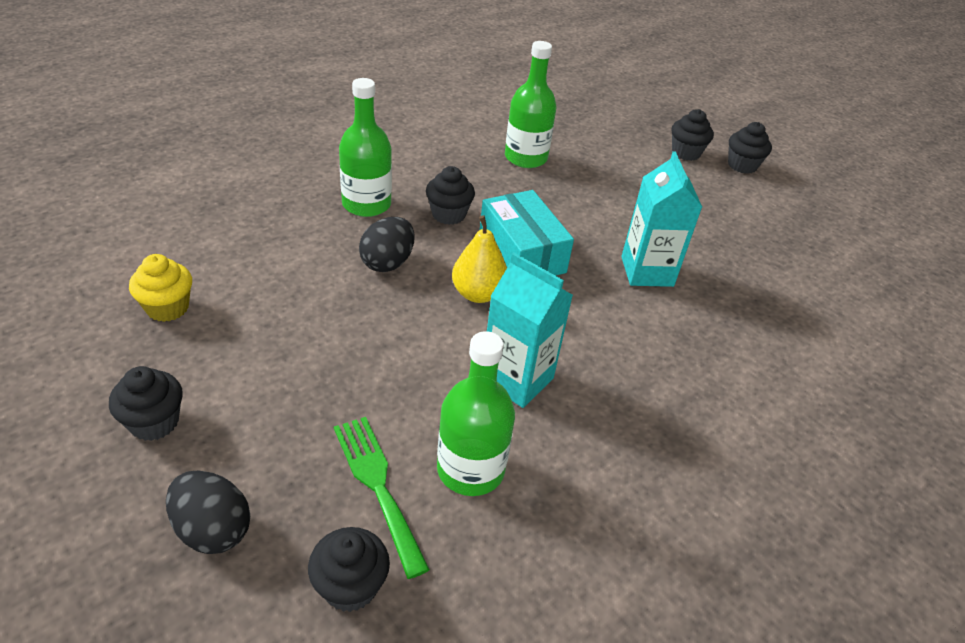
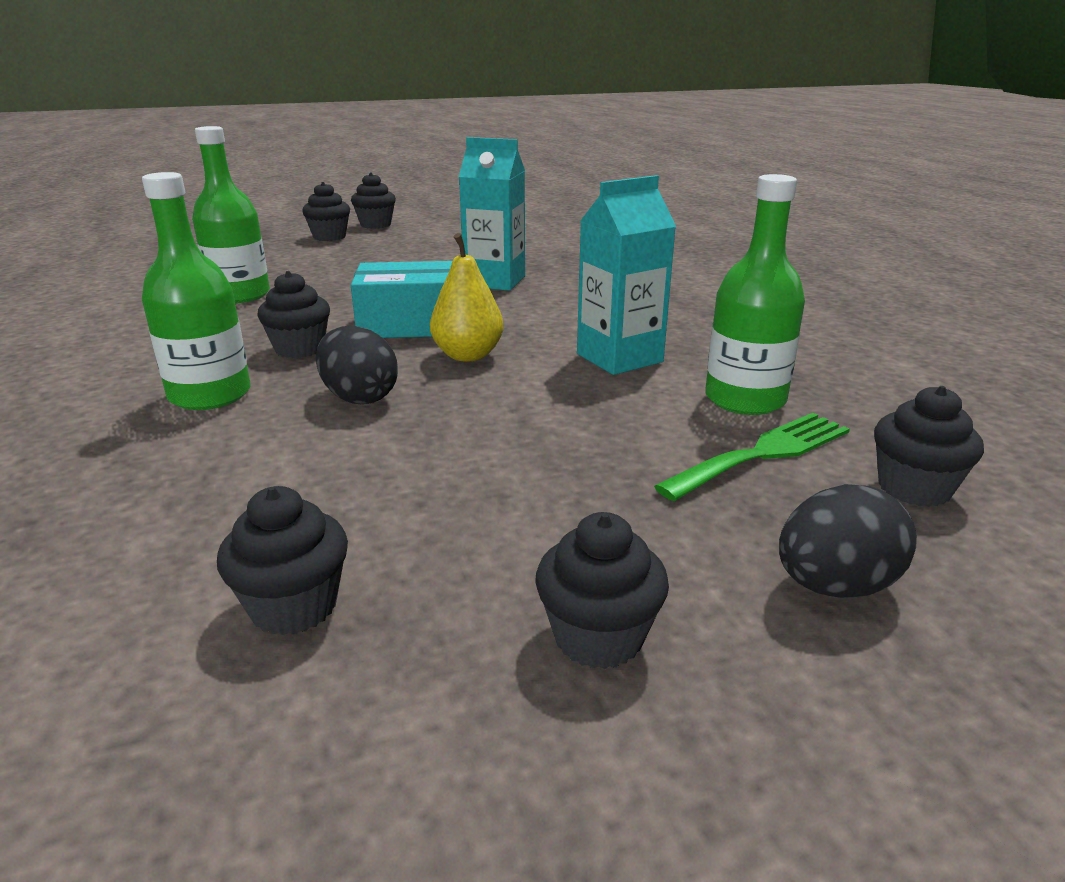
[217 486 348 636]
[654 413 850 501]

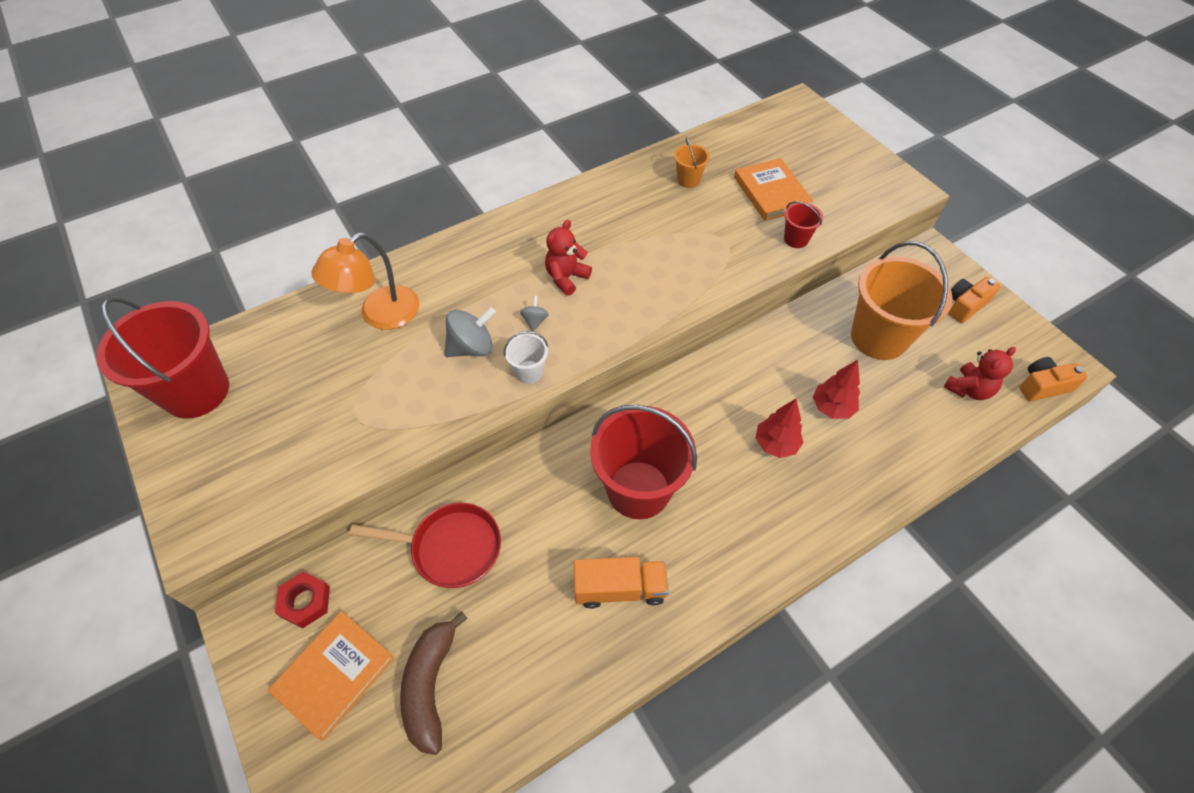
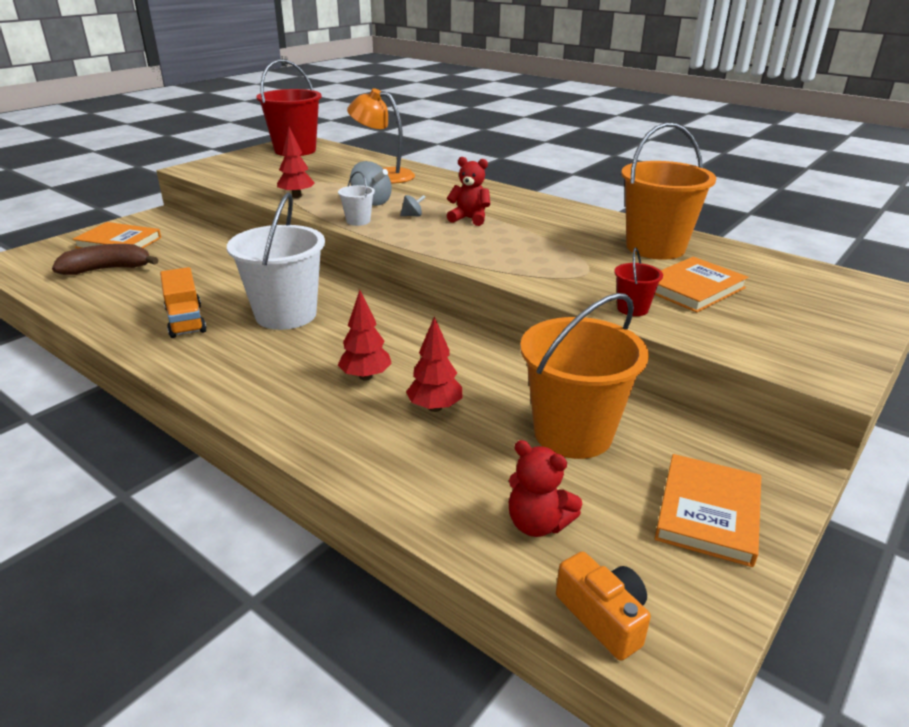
[227 192 325 330]
[277 127 315 198]
[621 123 716 260]
[655 454 761 567]
[275 572 330 628] (first image)
[349 503 501 588] (first image)

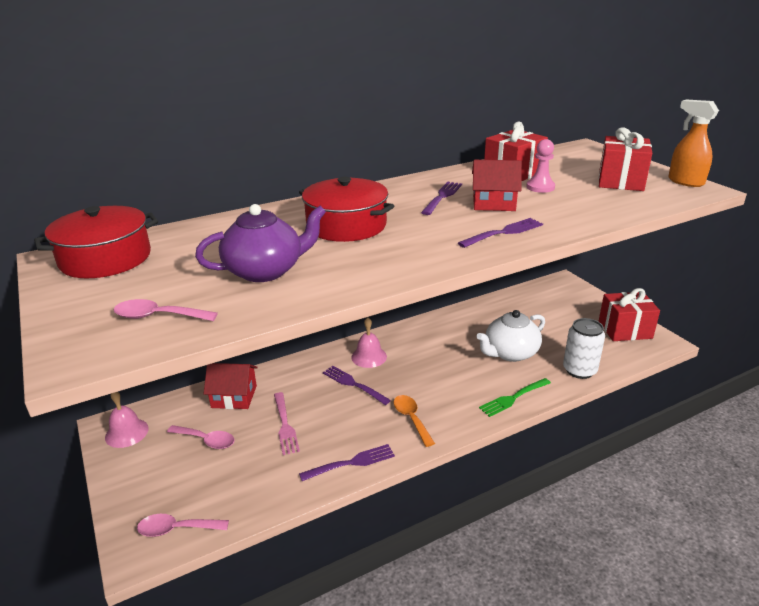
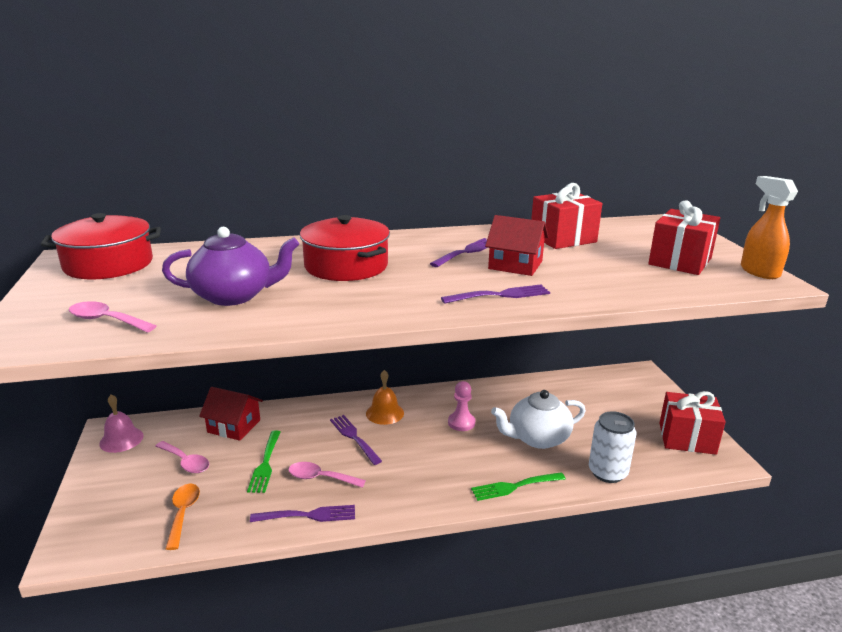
[165 484 200 550]
[247 430 281 493]
[288 462 366 488]
[366 370 404 425]
[448 381 475 431]

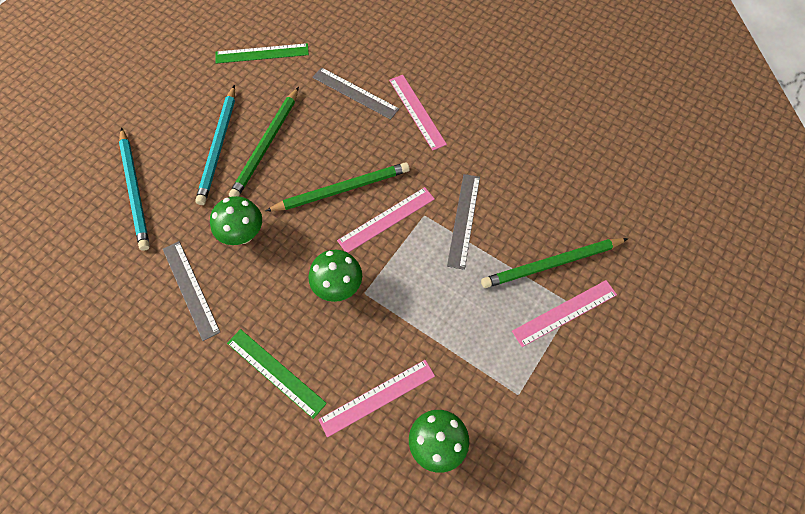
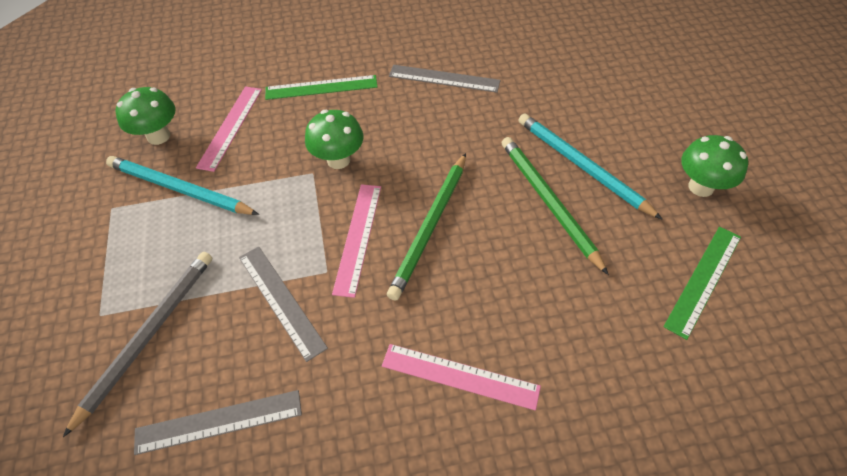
[63 252 213 437]
[106 156 259 215]
[134 390 302 455]
[681 135 748 197]
[512 280 617 347] (first image)

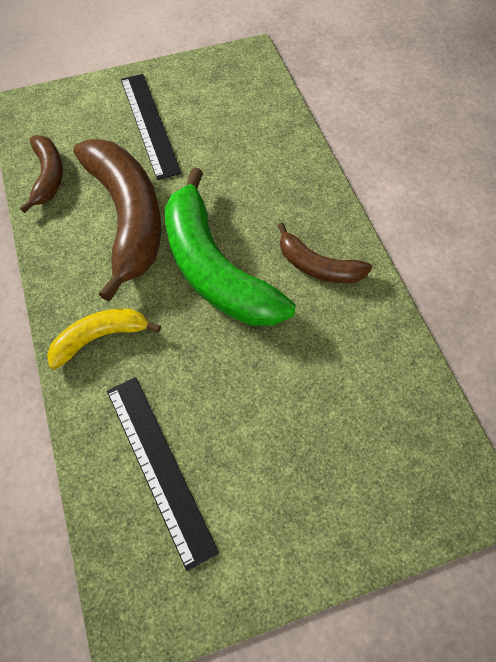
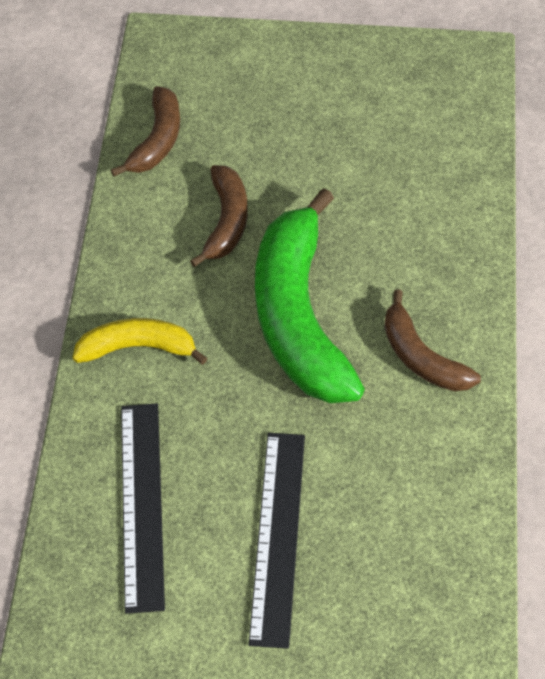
[190 165 248 267]
[248 433 305 649]

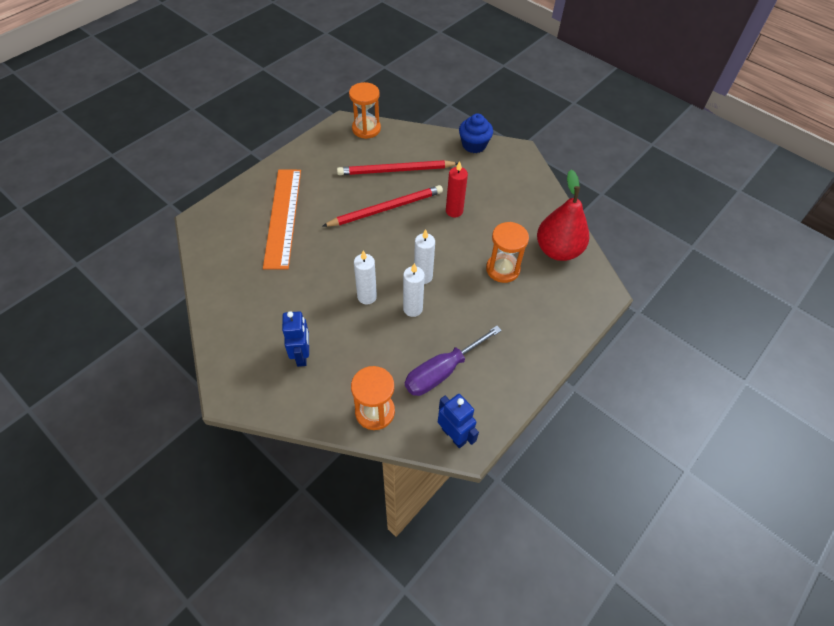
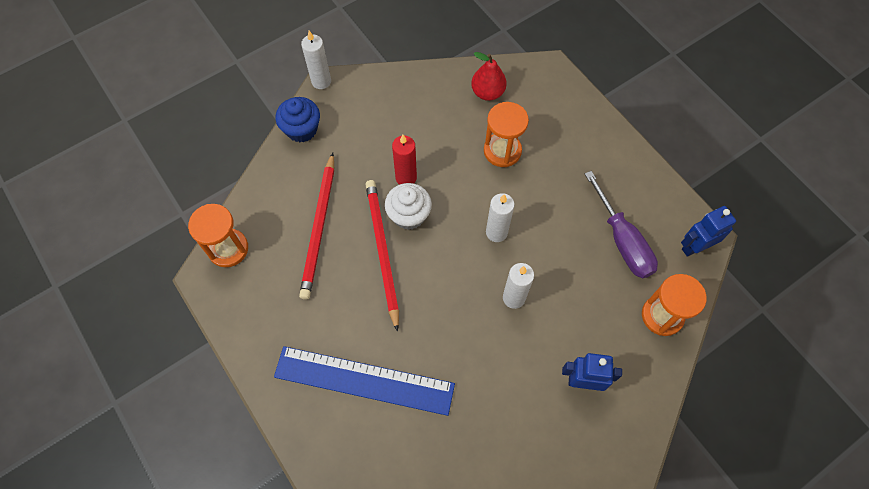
[274 346 455 416]
[301 31 331 89]
[385 183 432 230]
[471 52 507 101]

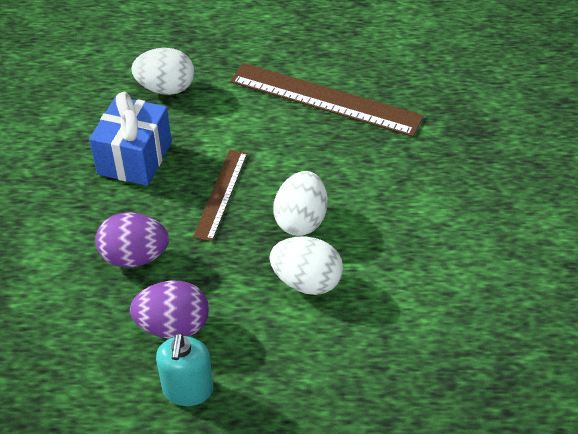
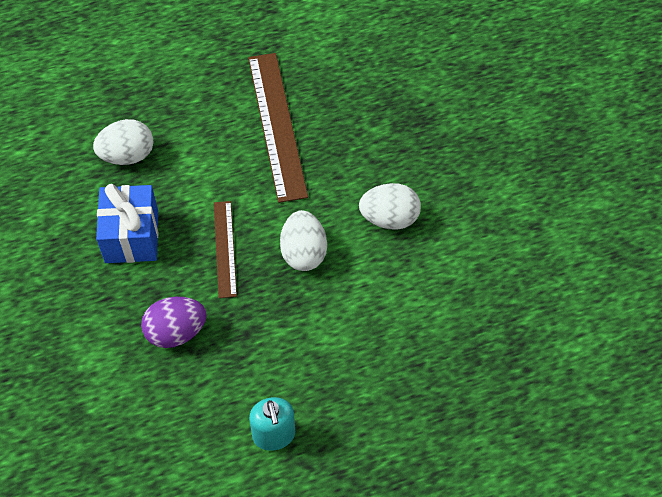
[248 53 308 203]
[359 183 421 230]
[130 281 209 339] (first image)

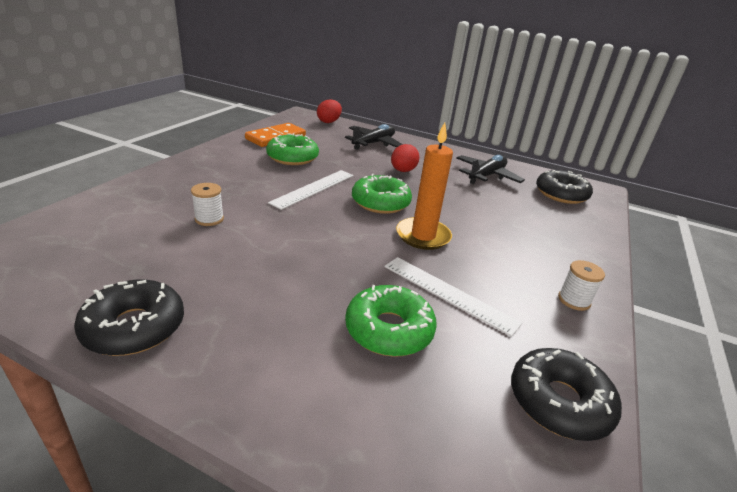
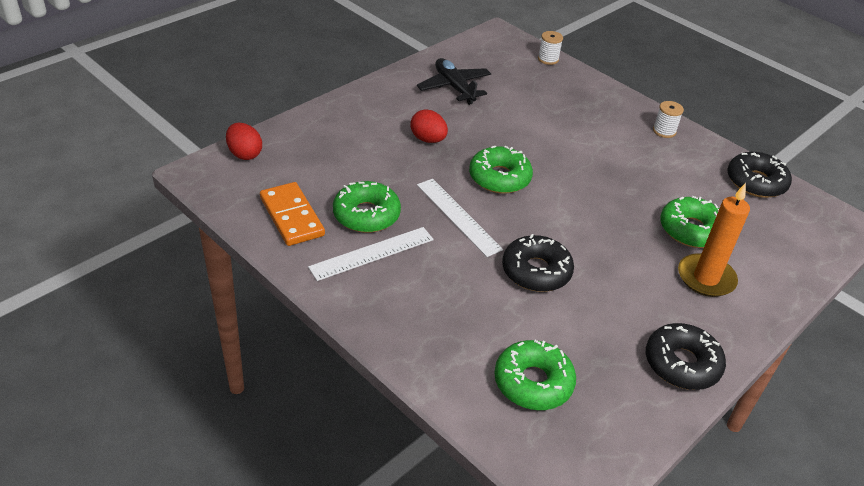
[308 227 434 281]
[495 340 576 410]
[502 234 574 292]
[538 31 563 65]
[678 183 750 297]
[345 124 403 150] (first image)

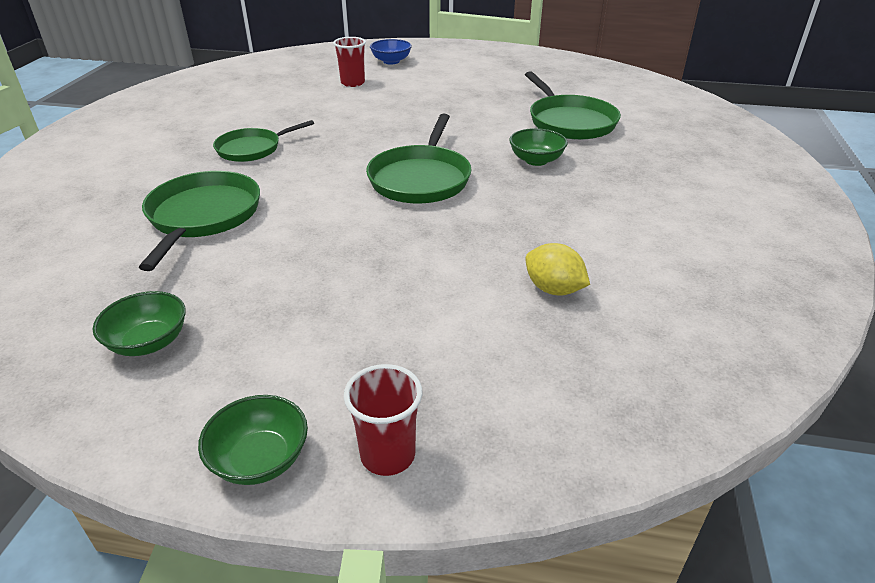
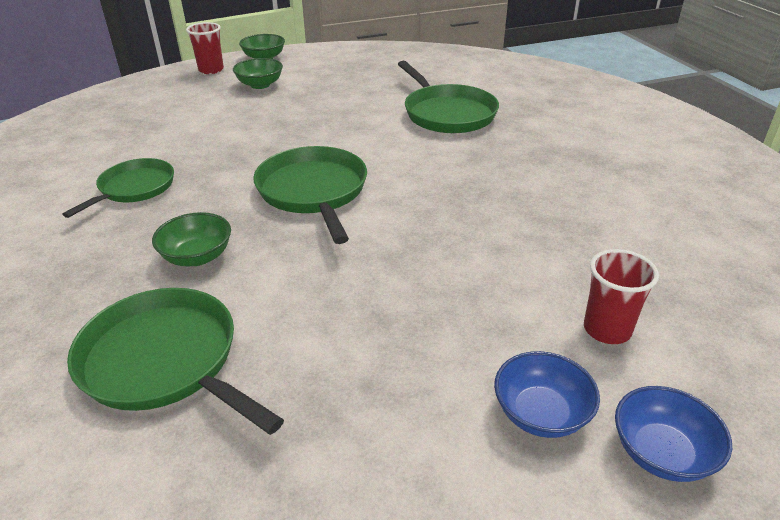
[62 158 174 218]
[233 58 283 89]
[494 351 600 438]
[525 243 590 296] (first image)

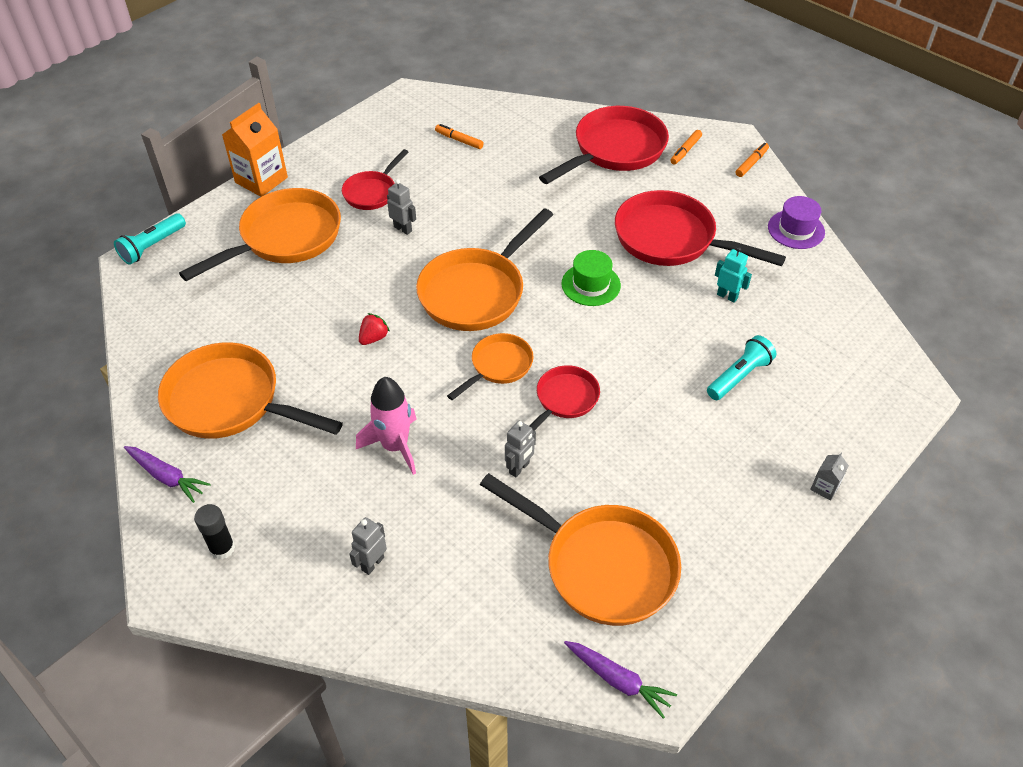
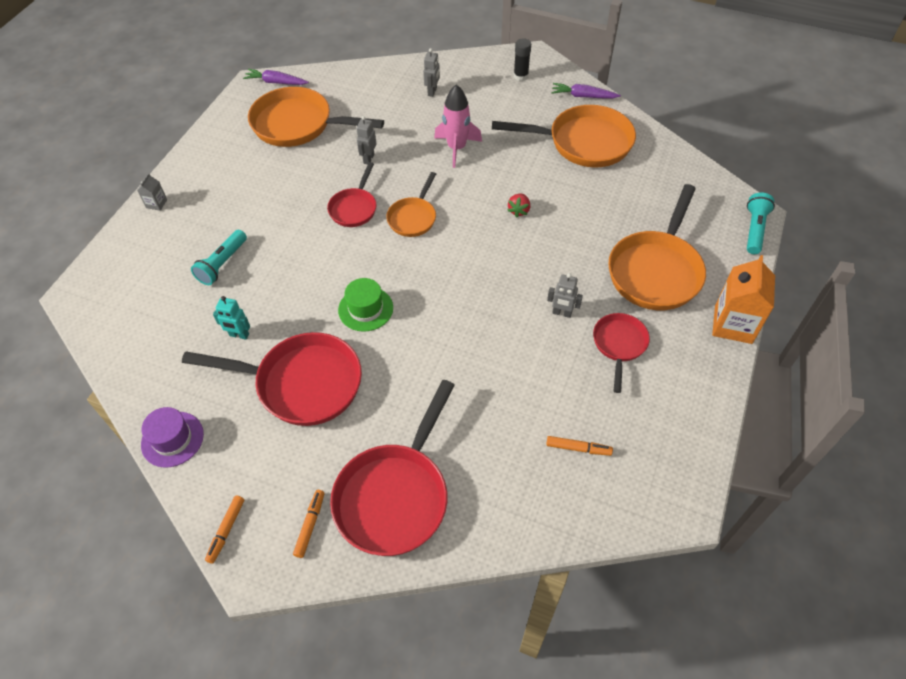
[416 208 553 331] (first image)

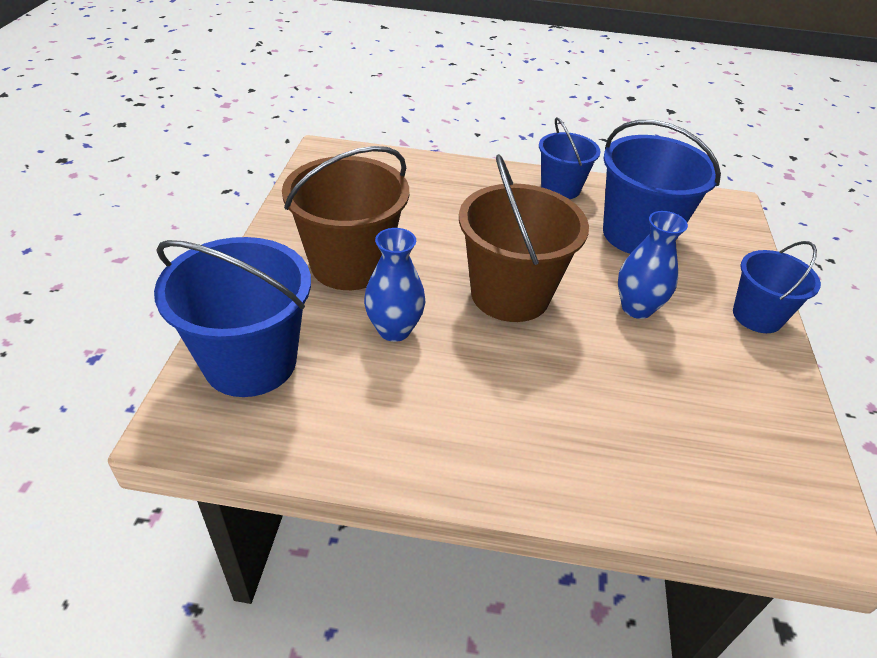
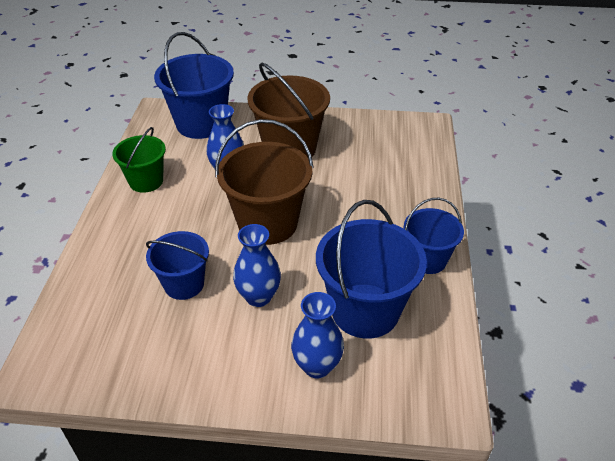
[112 127 166 193]
[146 231 209 300]
[291 292 344 378]

